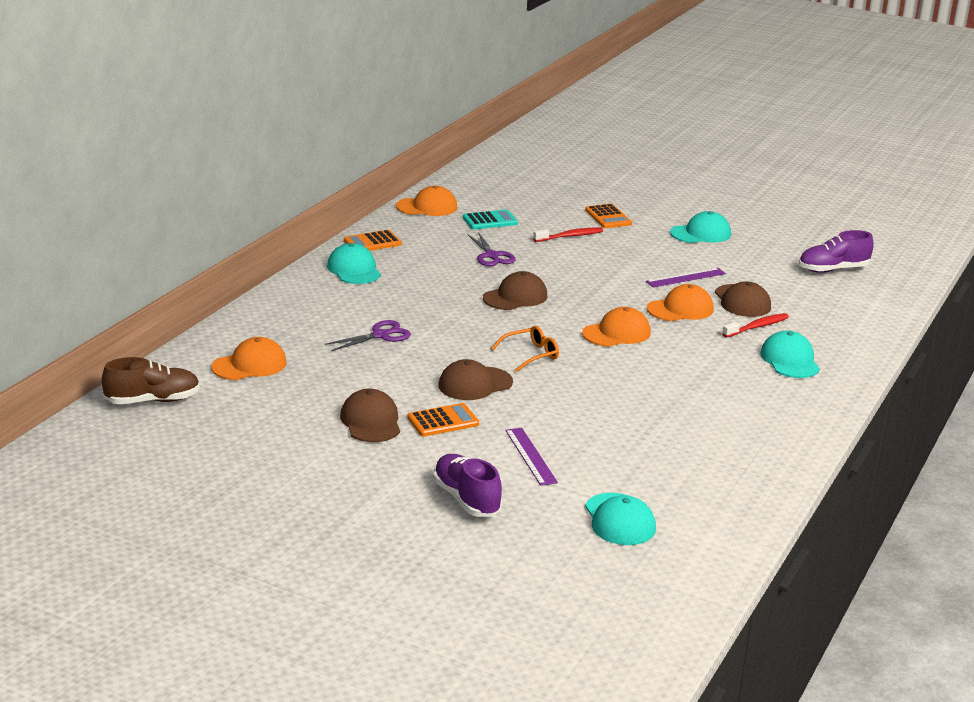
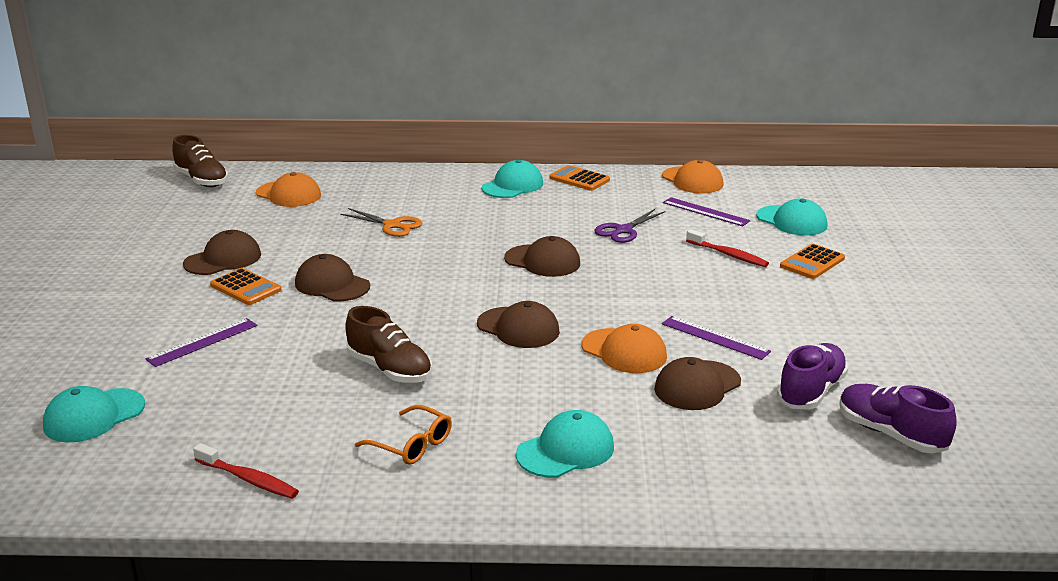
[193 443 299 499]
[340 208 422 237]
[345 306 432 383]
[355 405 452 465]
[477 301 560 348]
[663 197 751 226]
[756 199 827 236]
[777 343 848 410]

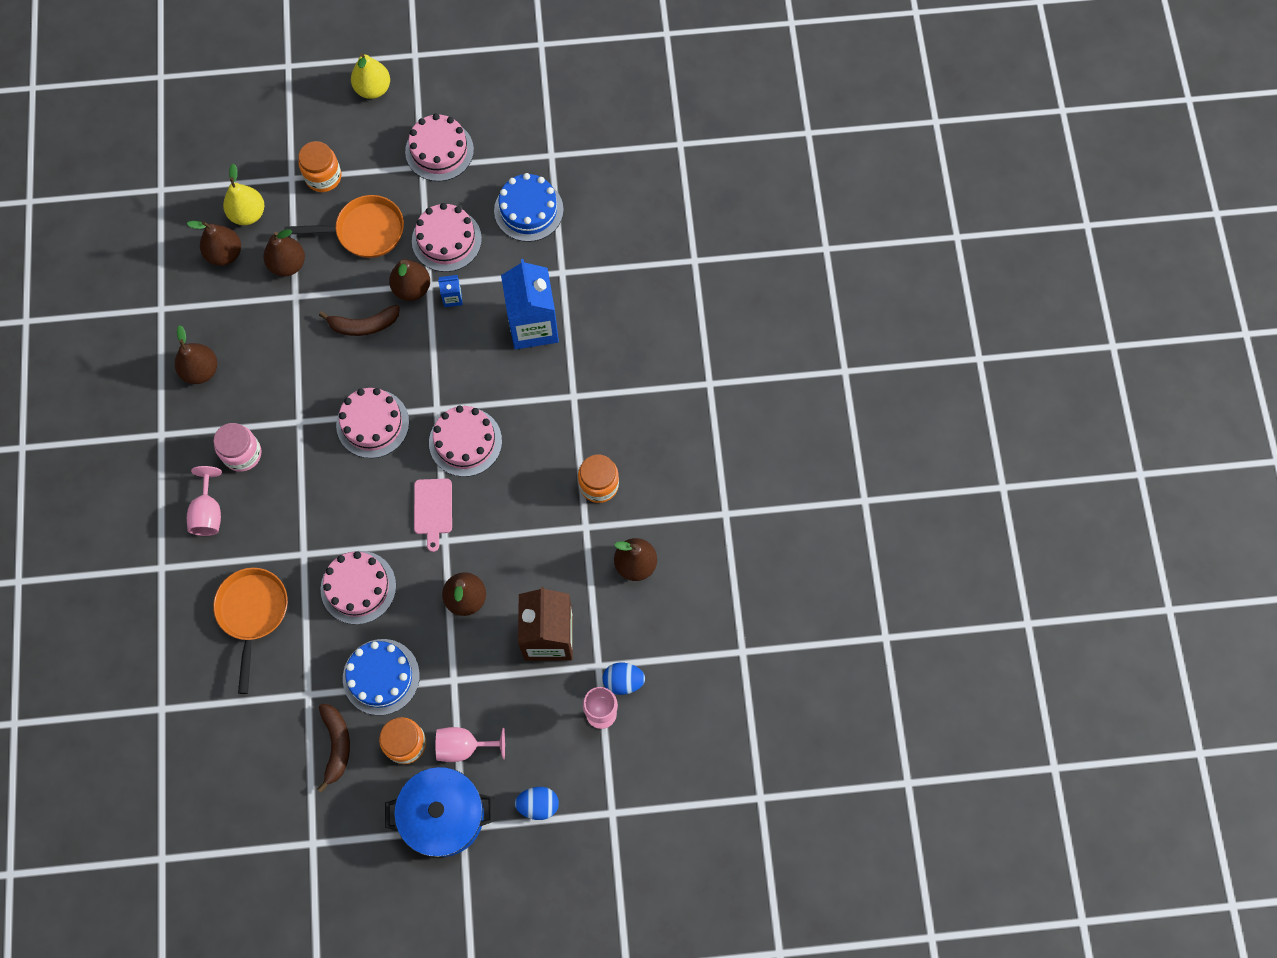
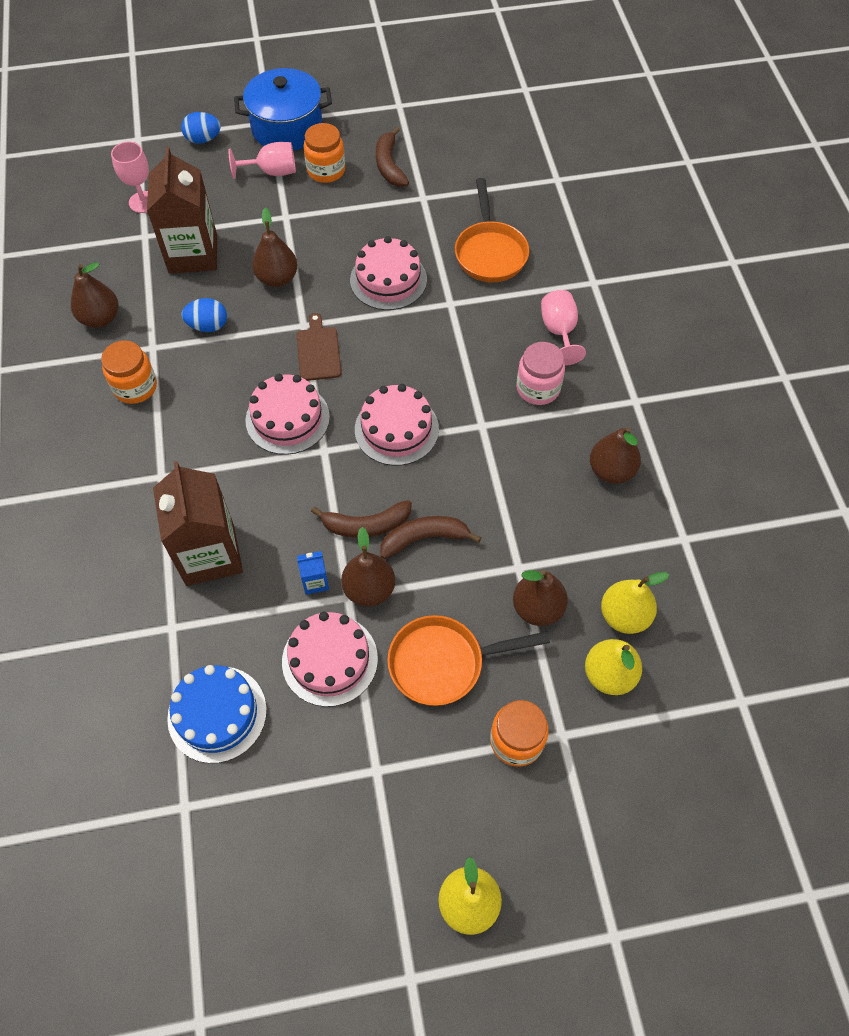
[153 461 243 586]
[182 298 227 332]
[296 313 342 381]
[311 500 412 538]
[601 572 669 634]
[343 639 420 715] (first image)
[405 113 474 181] (first image)

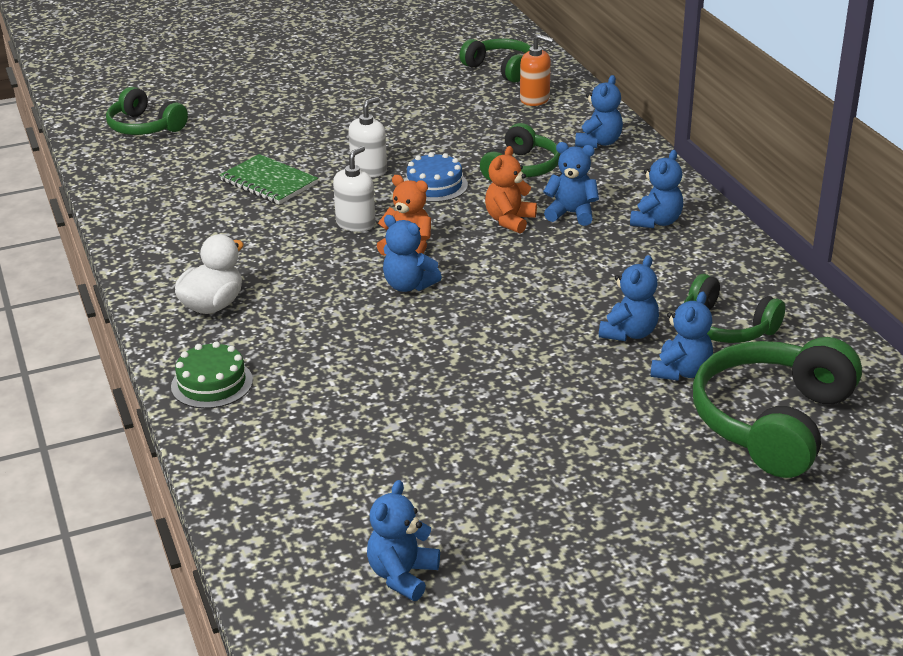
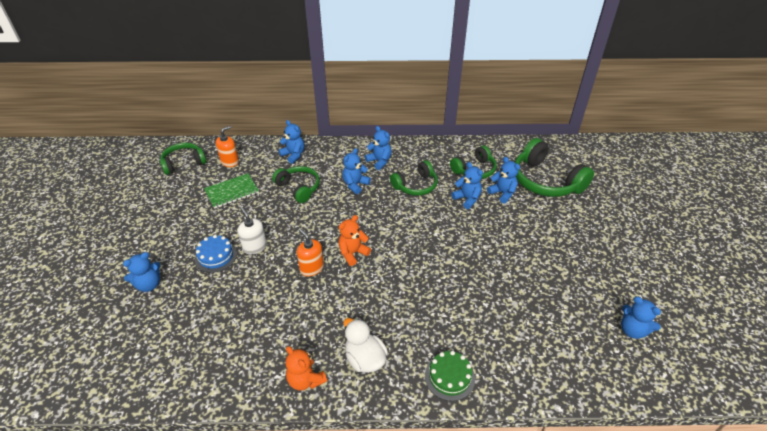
[123 252 161 292]
[195 235 237 273]
[204 173 259 209]
[285 346 327 391]
[297 229 324 277]
[390 160 438 196]

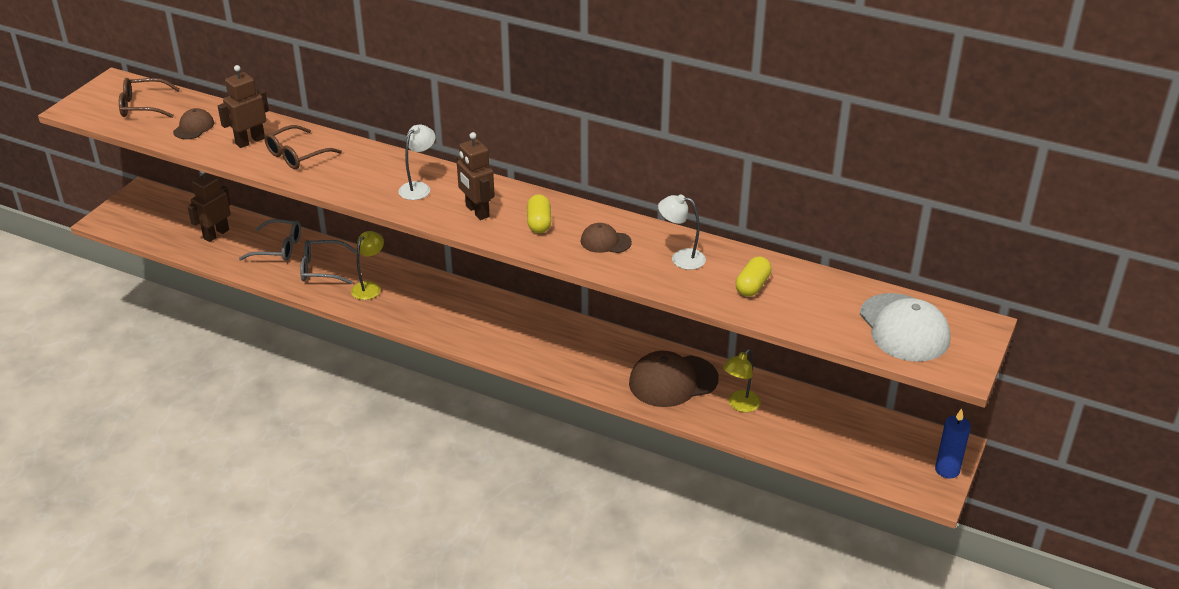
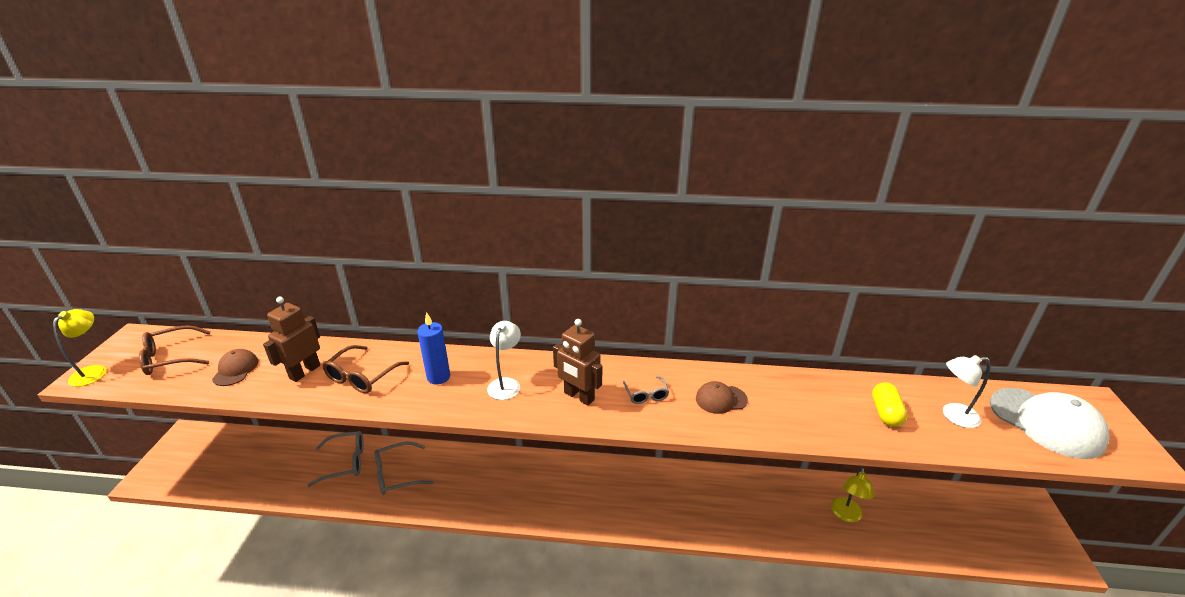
[53 309 107 387]
[417 312 450 385]
[623 376 669 404]
[943 355 990 428]
[187 171 231 242] (first image)
[629 351 719 407] (first image)

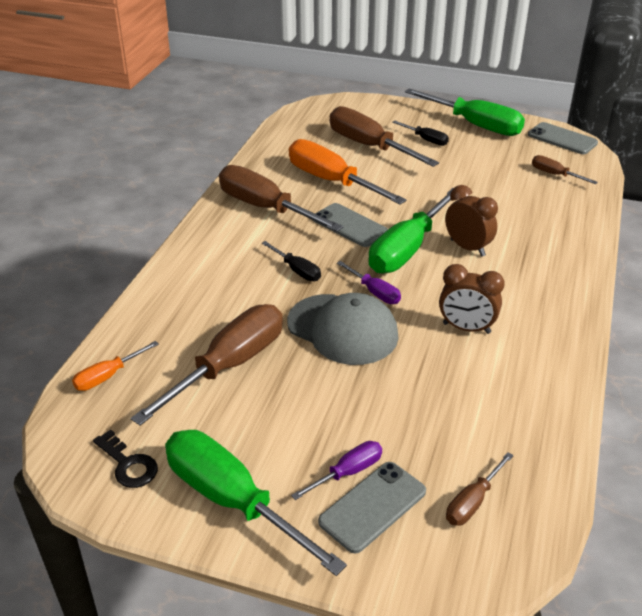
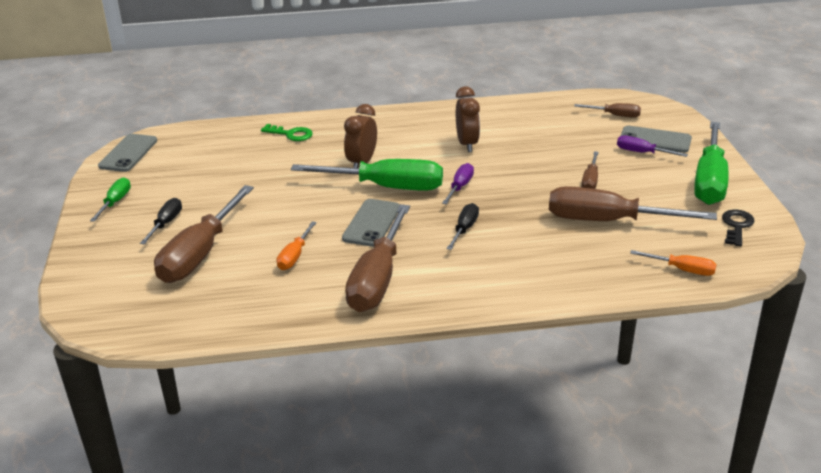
[90 177 131 222]
[261 124 313 141]
[277 221 317 270]
[582 151 599 189]
[287 293 398 365] (first image)

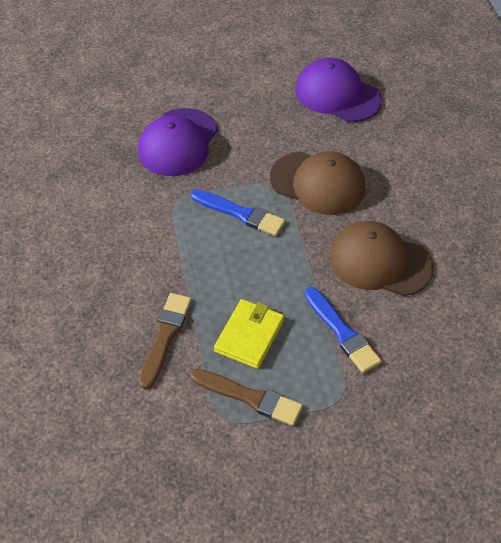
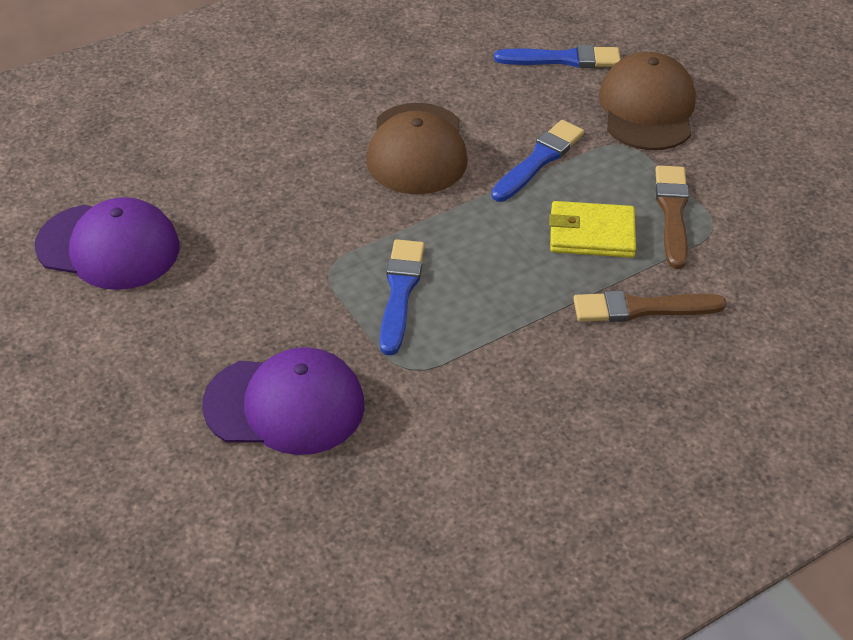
[35 197 179 290]
[494 45 621 68]
[599 52 696 150]

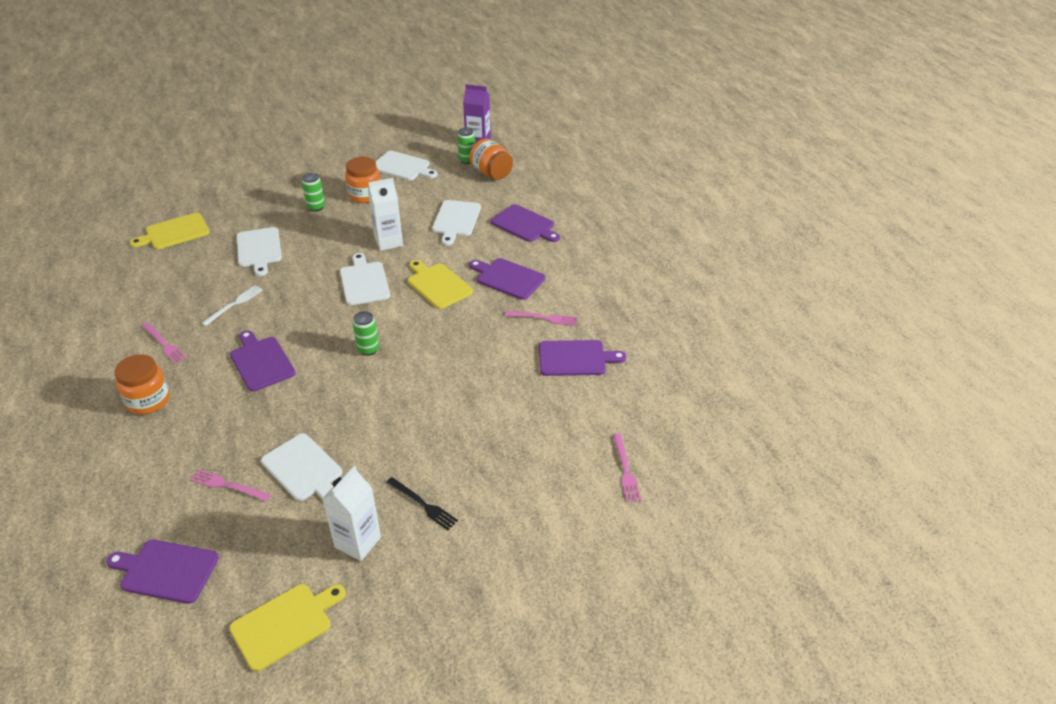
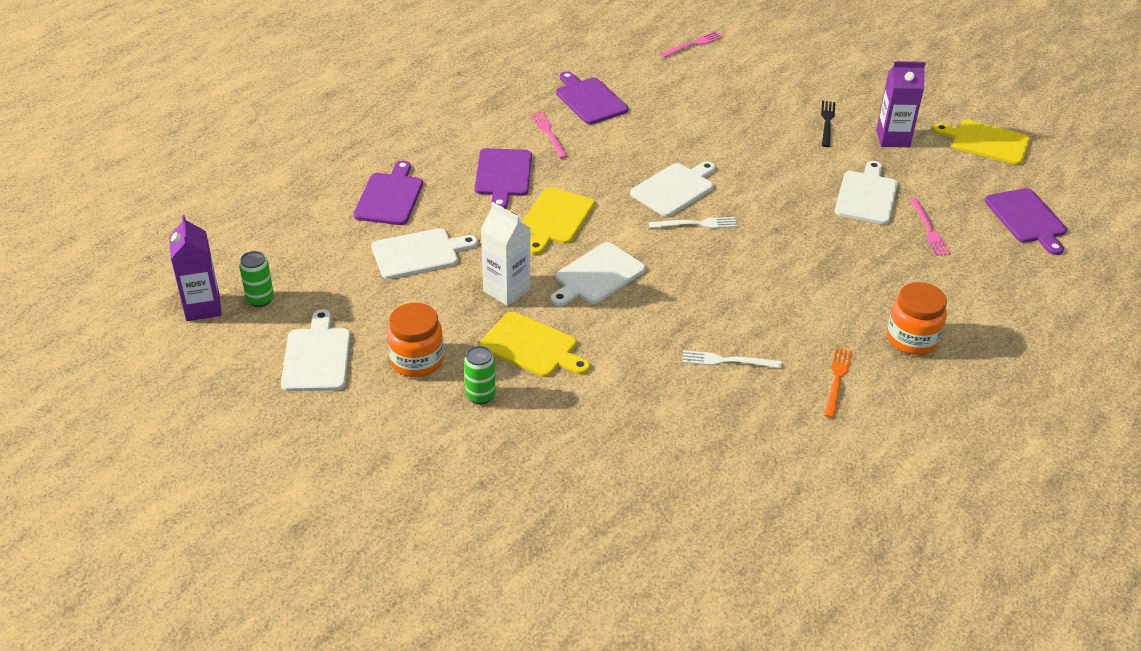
[479 312 590 377]
[630 161 715 217]
[649 217 737 228]
[824 347 852 418]
[876 61 926 147]
[230 330 296 392] (first image)
[469 138 513 180] (first image)

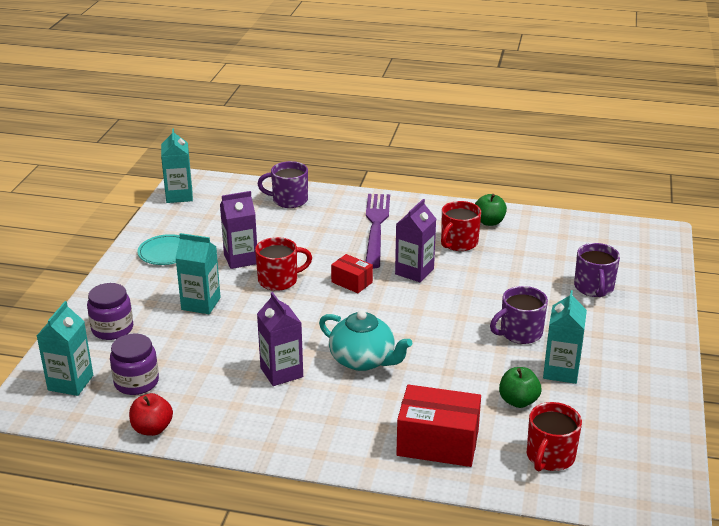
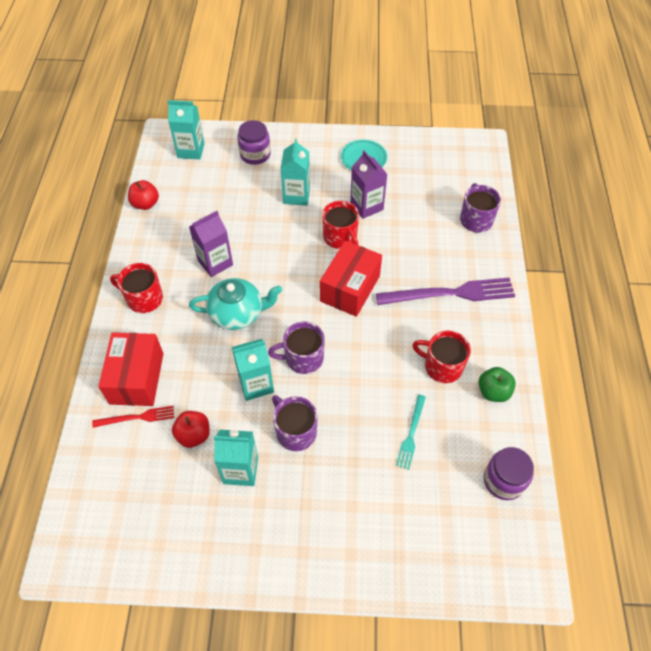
[92 406 174 428]
[110 263 163 313]
[172 411 210 448]
[189 278 282 330]
[232 339 274 401]
[268 322 325 374]
[320 241 382 317]
[396 395 426 470]
[484 447 534 500]
[395 199 436 282] (first image)

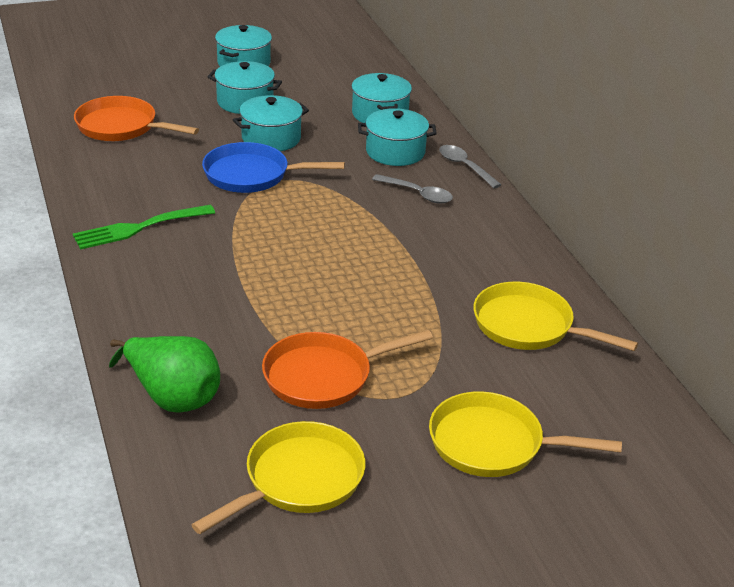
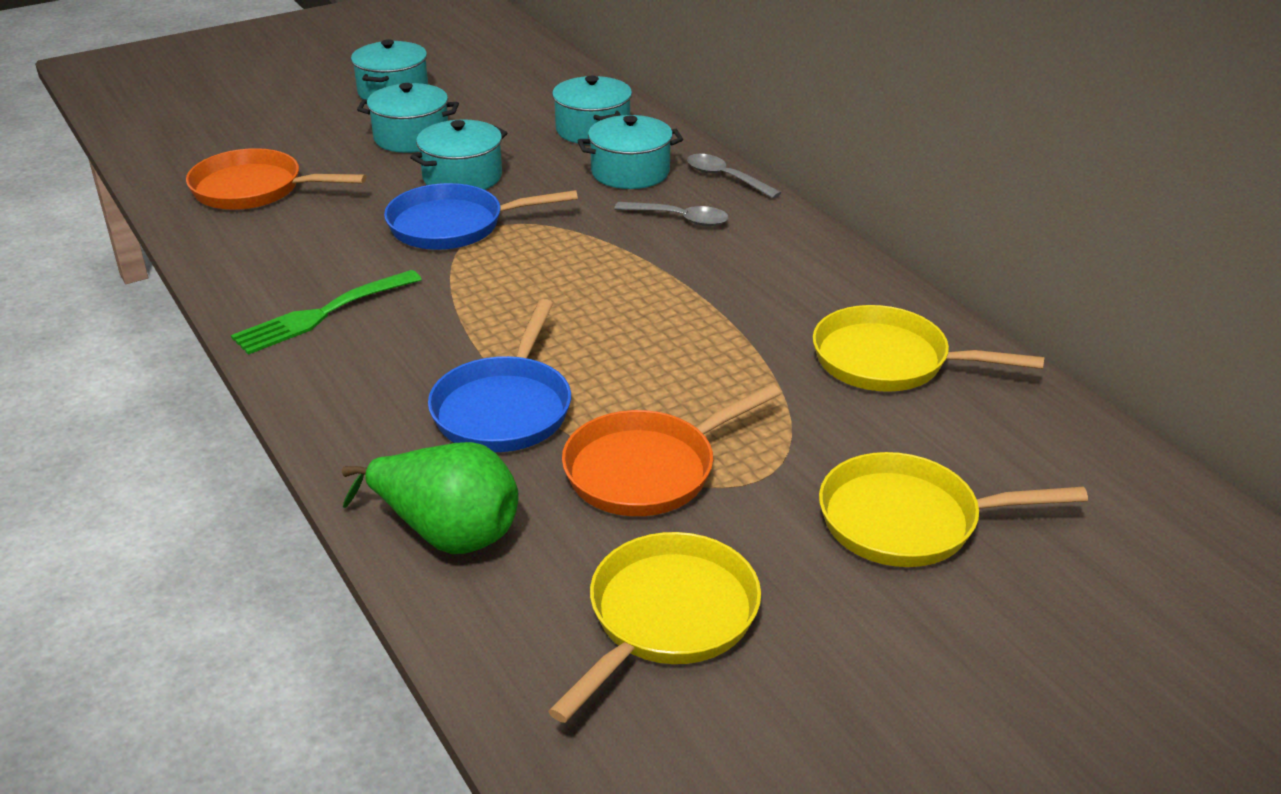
[428 299 571 452]

